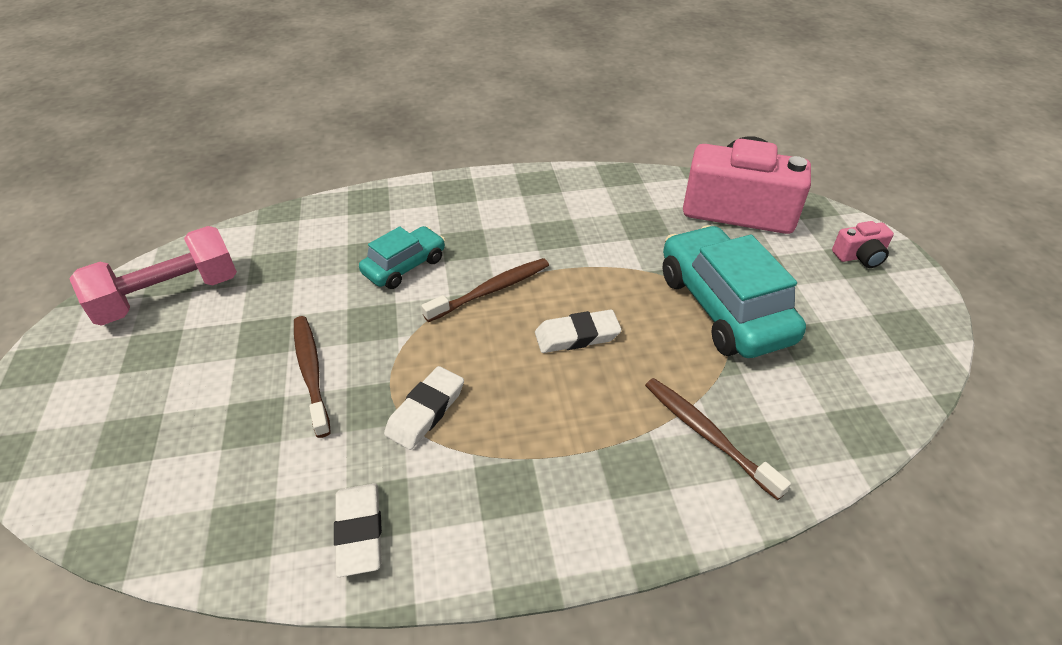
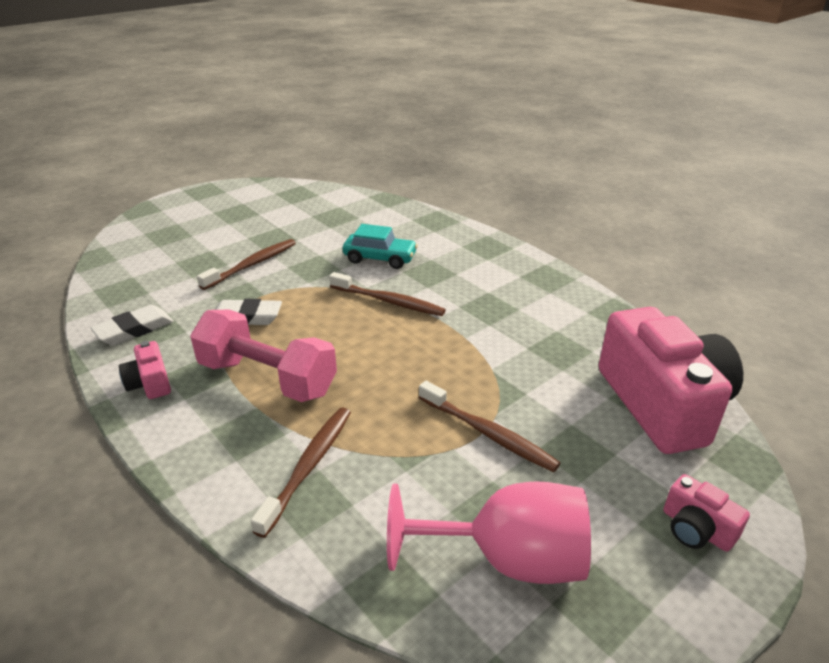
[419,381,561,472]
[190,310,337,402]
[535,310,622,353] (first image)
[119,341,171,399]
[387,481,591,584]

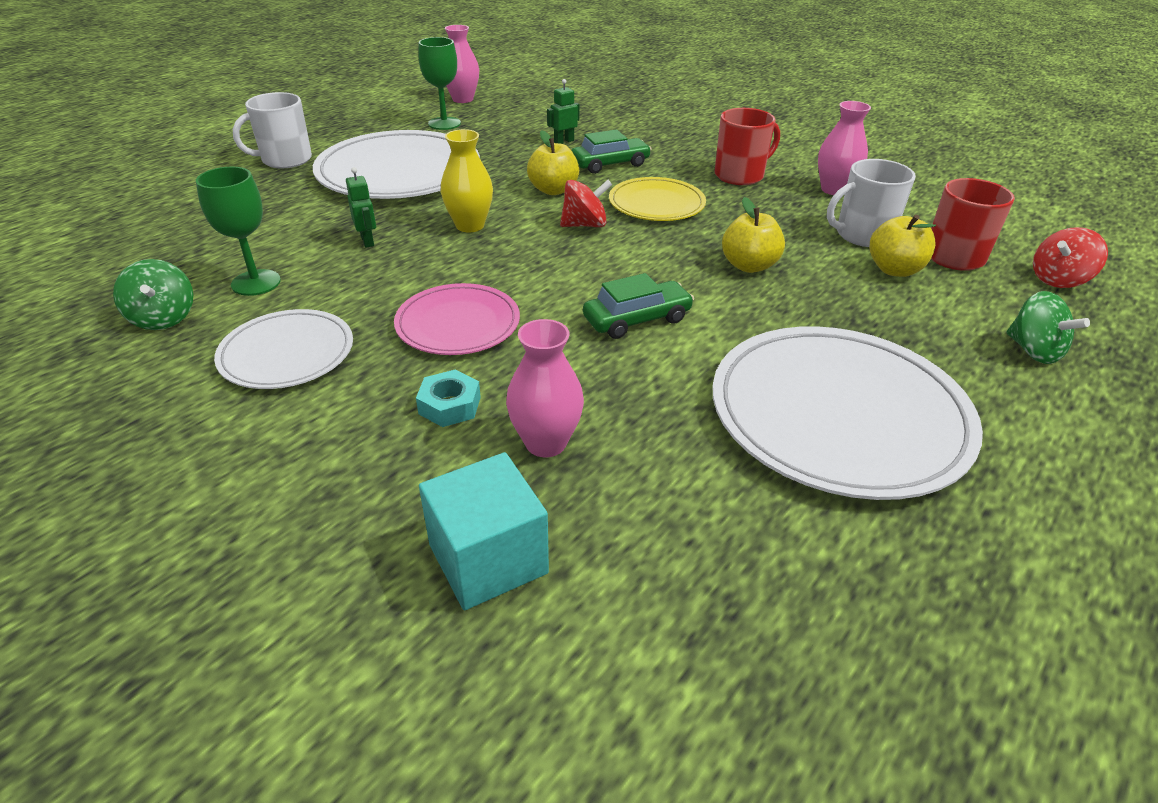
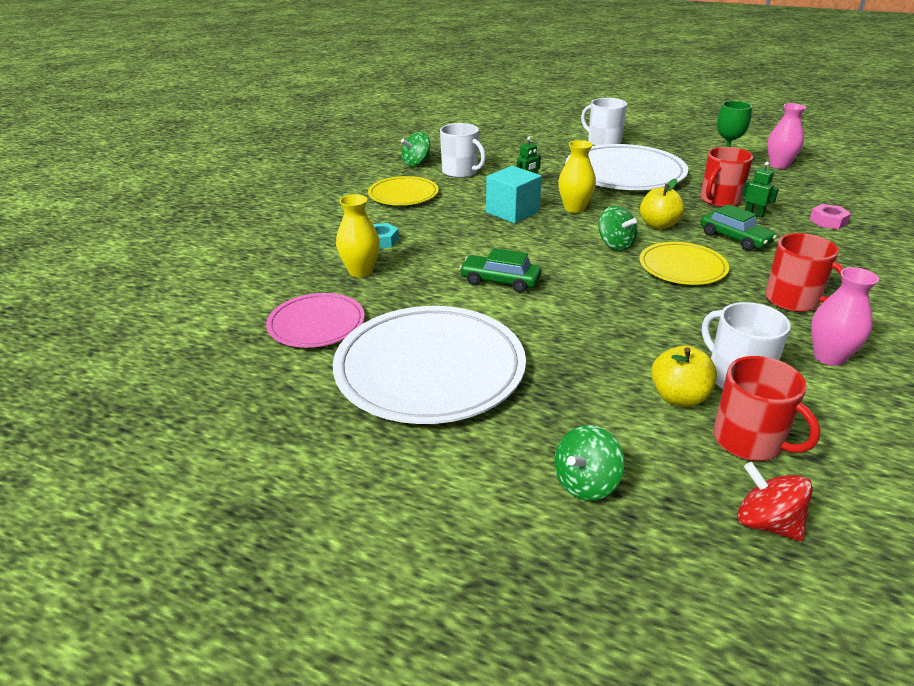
[440,123,486,178]
[598,206,638,251]
[722,197,785,273] (first image)
[459,248,541,293]
[266,293,365,348]
[368,176,439,205]
[336,194,380,277]
[486,166,542,224]
[700,147,753,207]
[810,204,851,229]

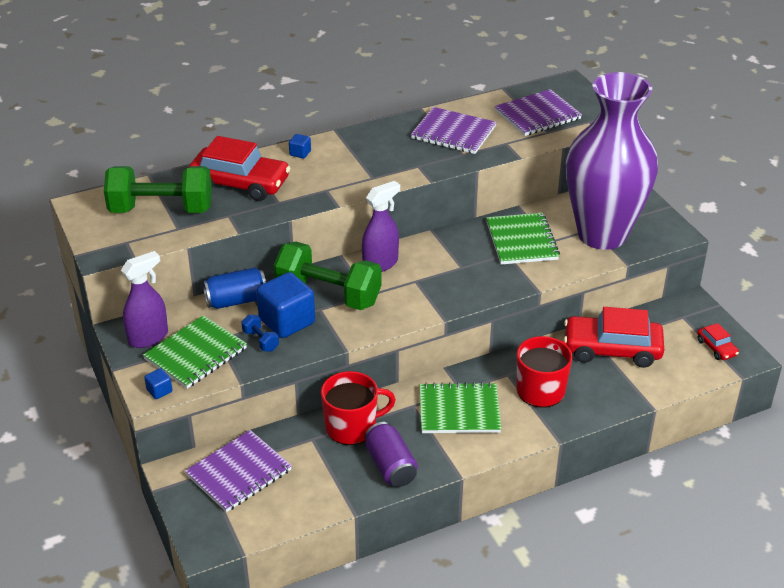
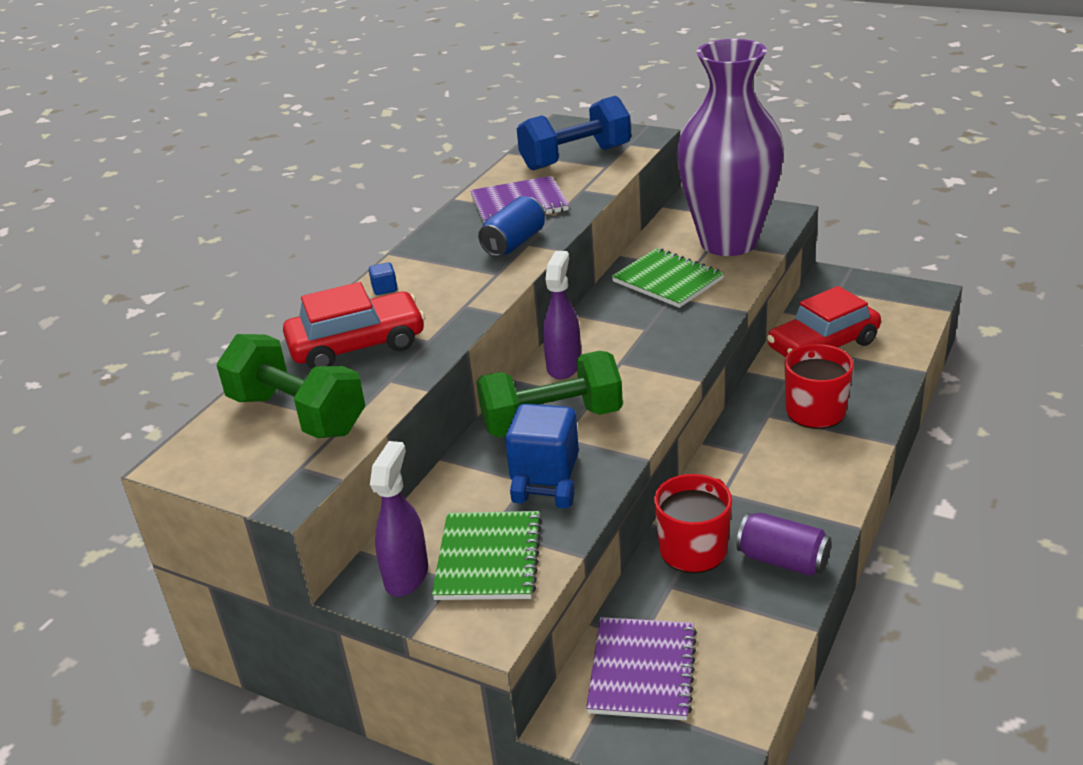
[517,96,631,170]
[217,334,365,438]
[478,196,545,257]
[697,323,739,360] (first image)
[144,368,172,399] (first image)
[419,382,501,433] (first image)

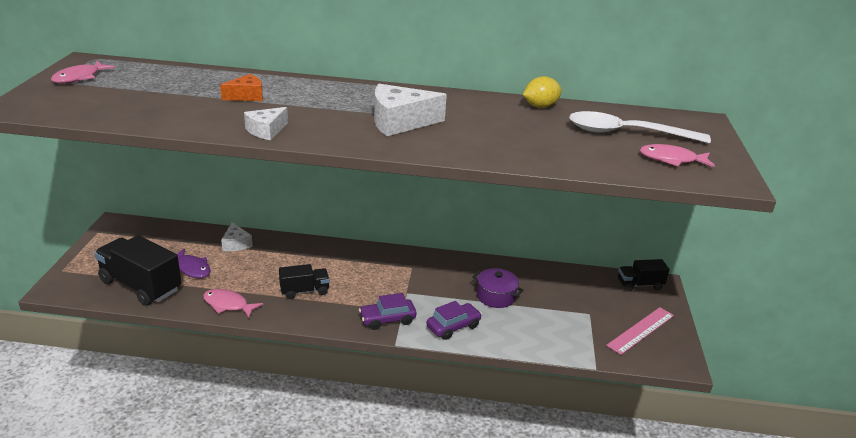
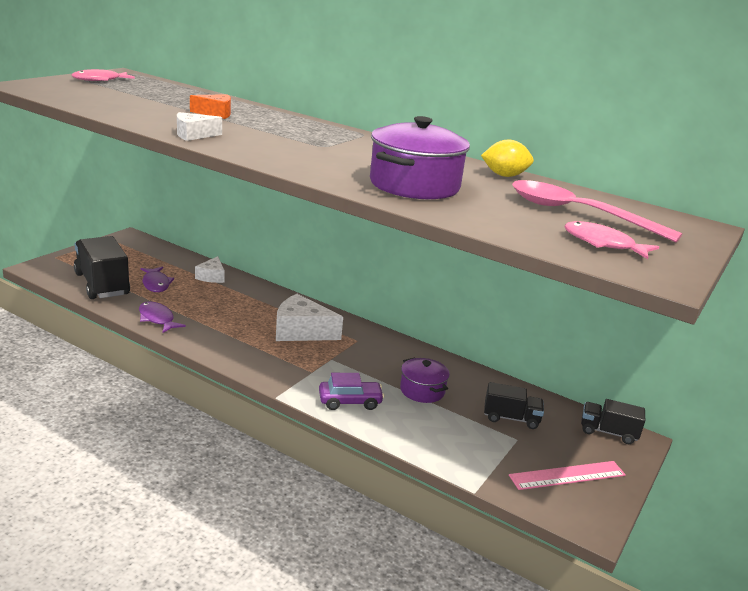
[276,294,343,341]
[512,180,683,242]
[484,382,544,429]
[139,301,186,333]
[359,293,416,330] (first image)
[370,116,470,199]

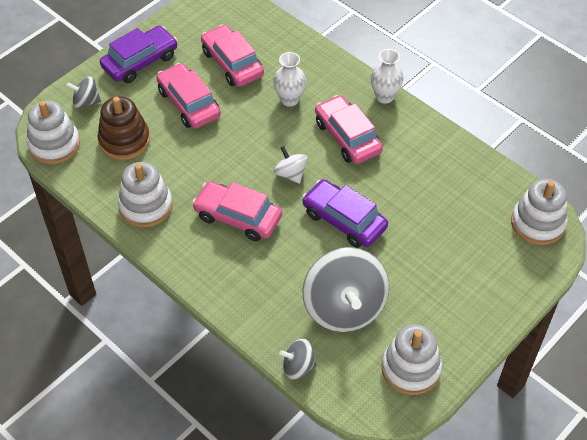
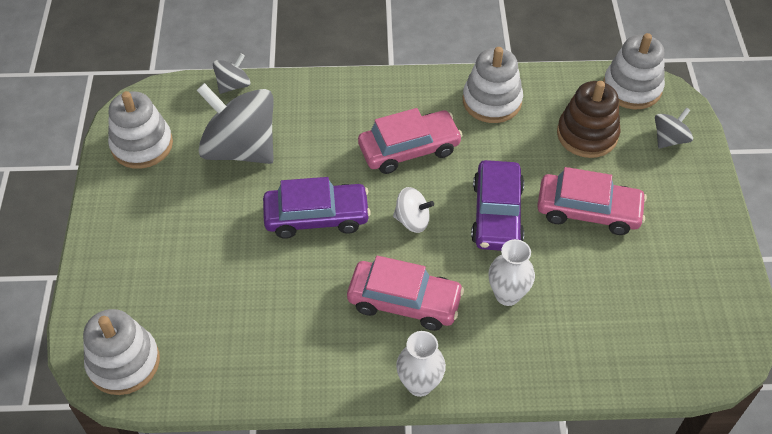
[201,24,264,87] (first image)
[471,160,524,251]

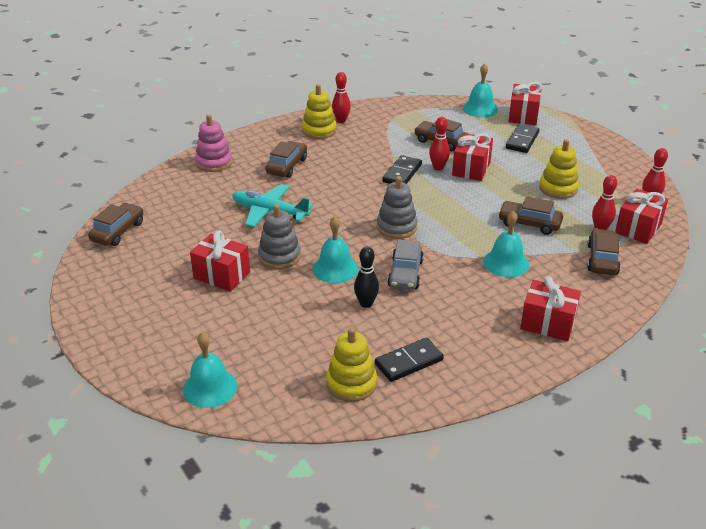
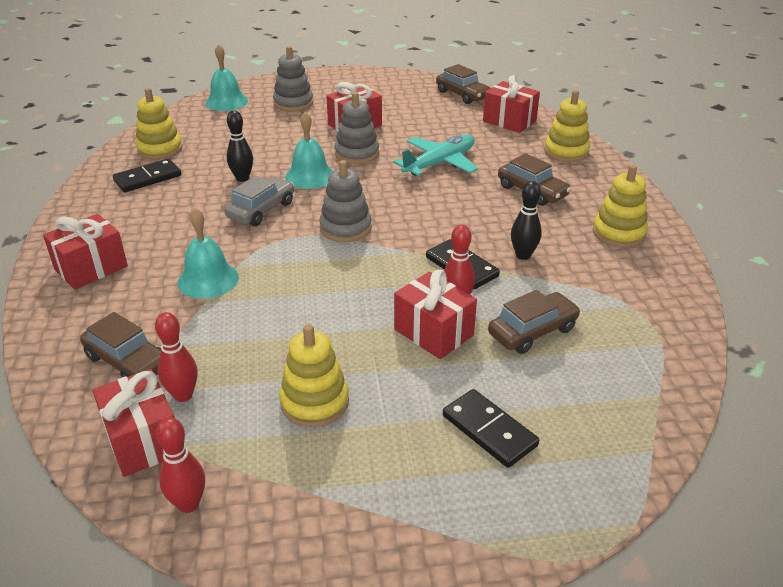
[463,64,498,117] (first image)
[332,72,351,123] (first image)
[483,75,540,133]
[544,90,590,162]
[498,196,563,235] (first image)
[224,176,294,226]
[113,159,181,192]
[273,46,313,111]
[511,181,542,260]

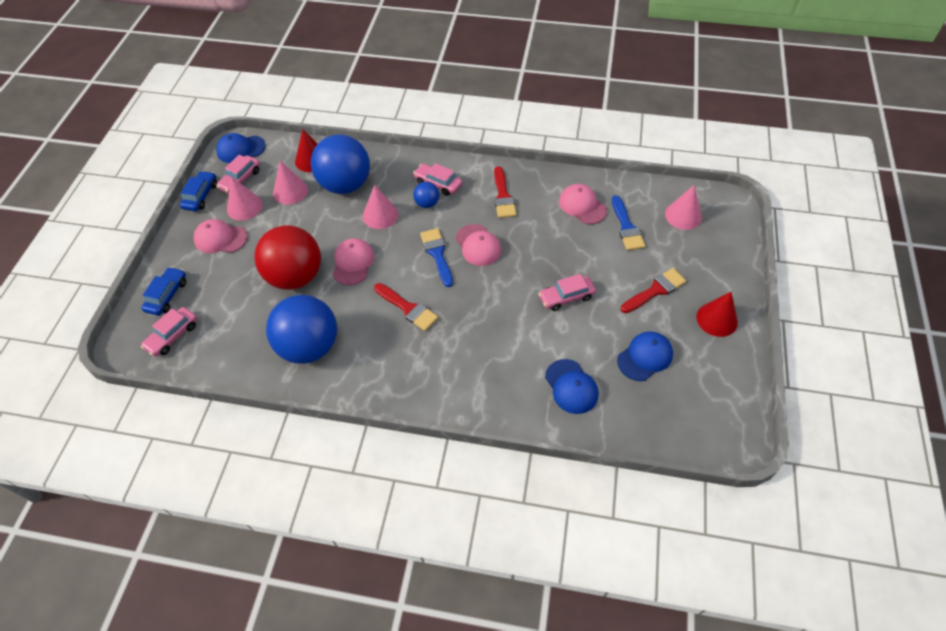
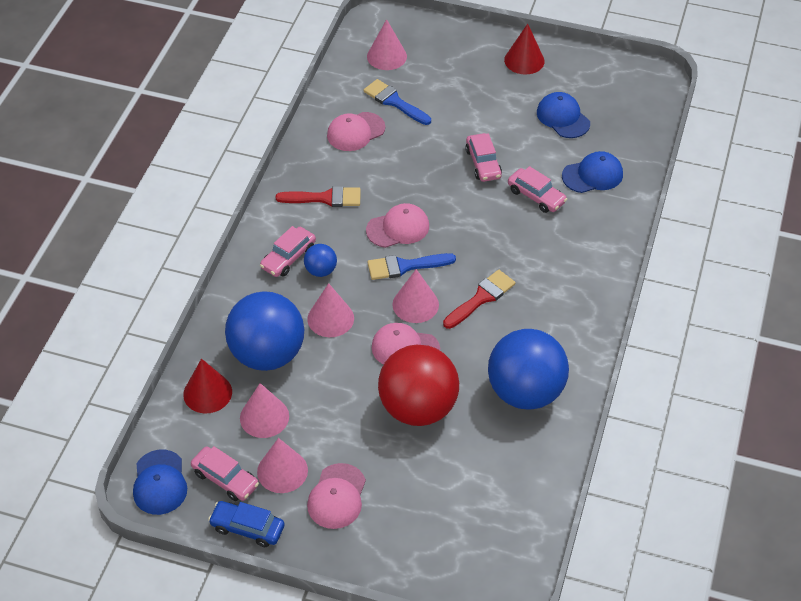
[363,79,431,125]
[141,267,186,316] (first image)
[621,268,687,313] (first image)
[508,166,567,213]
[393,269,439,323]

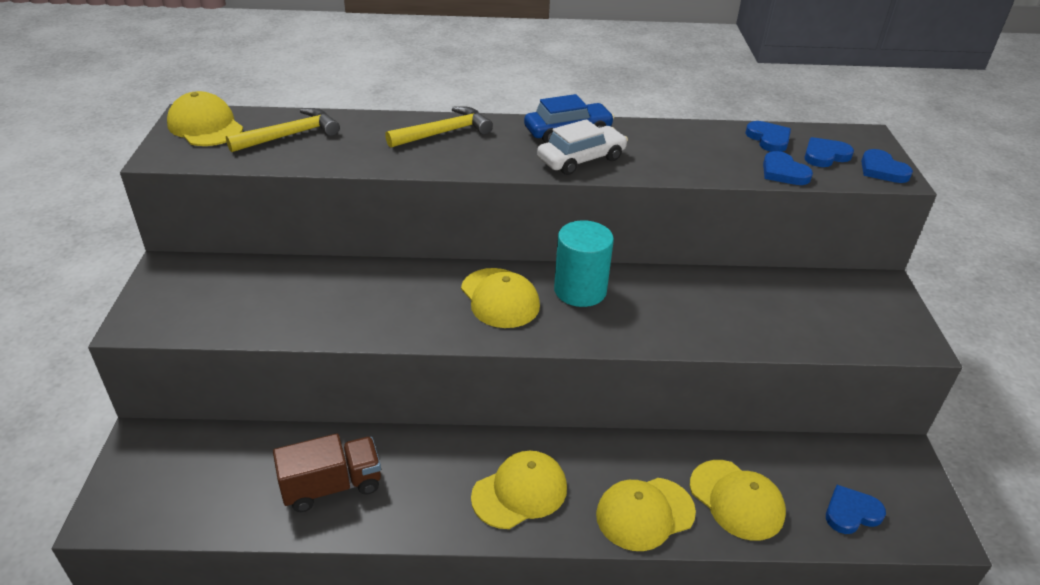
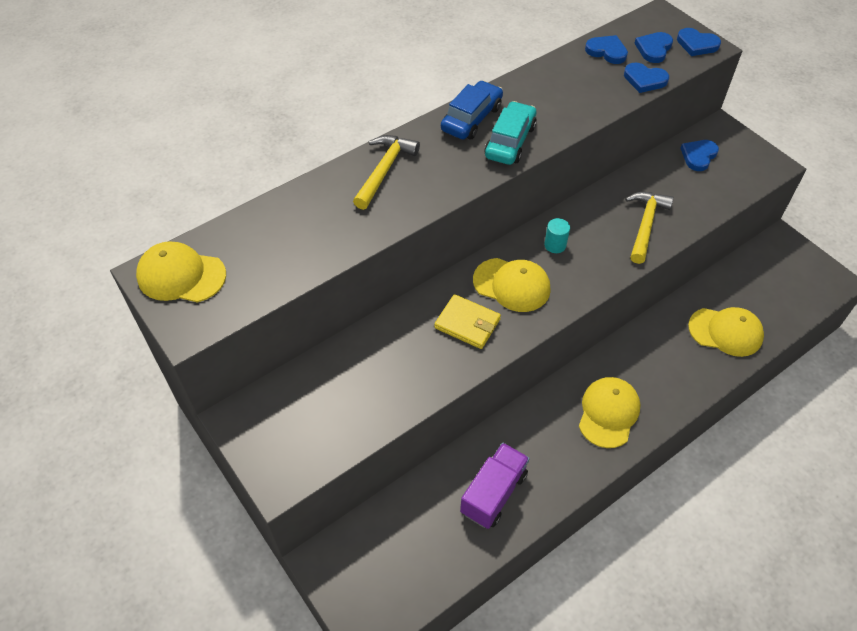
[625,192,674,264]
[484,101,537,165]
[544,218,570,253]
[460,443,530,529]
[596,478,696,551] (first image)
[680,140,719,171]
[434,294,501,349]

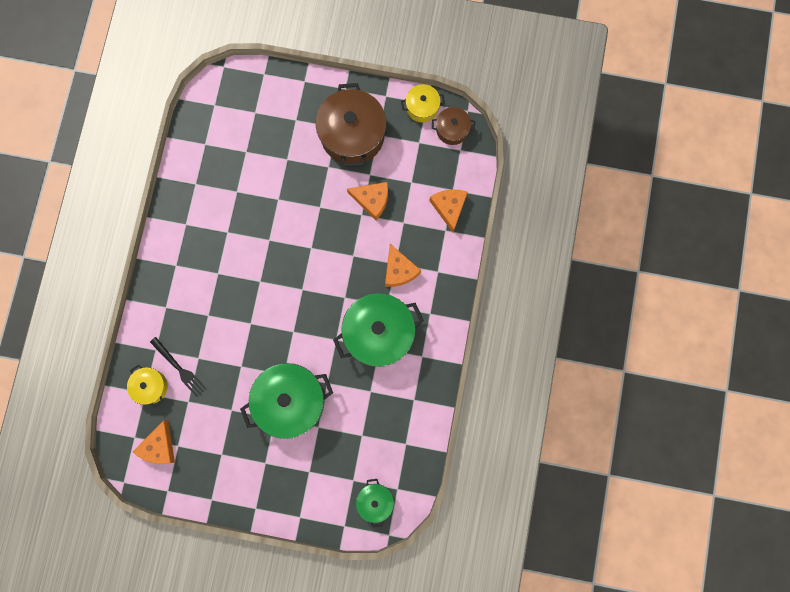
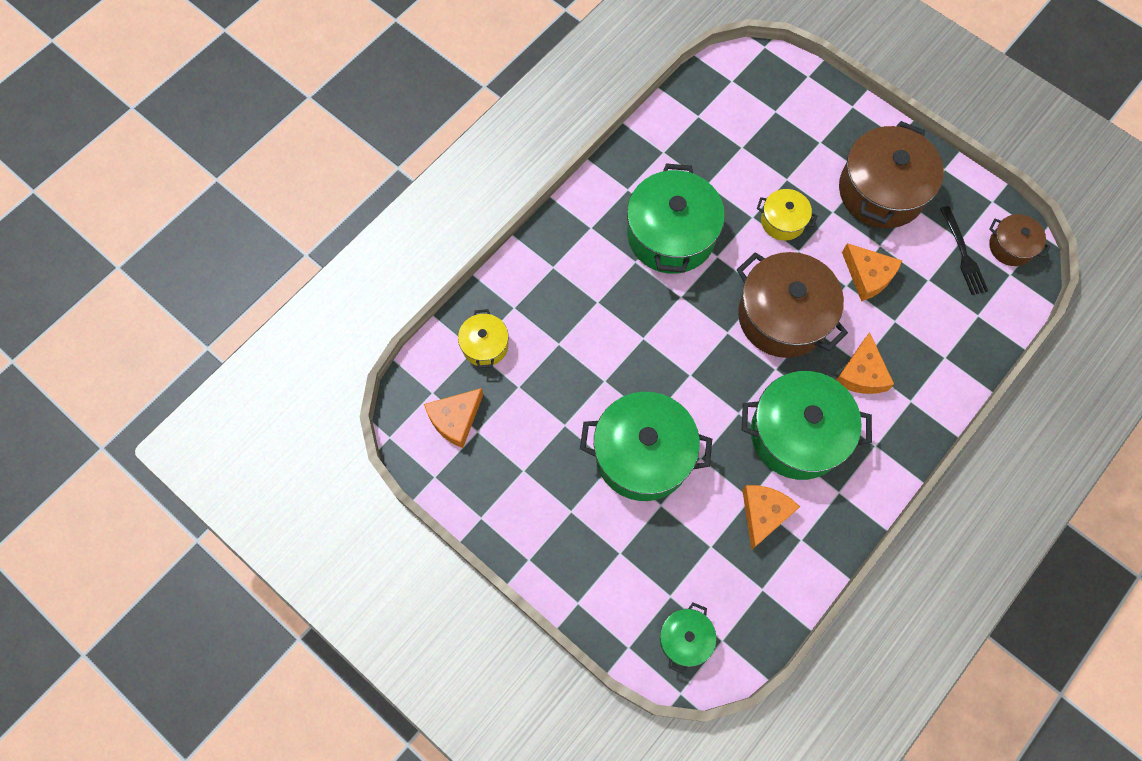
[757,189,817,241]
[742,485,800,550]
[940,206,988,295]
[627,163,725,274]
[737,252,848,358]

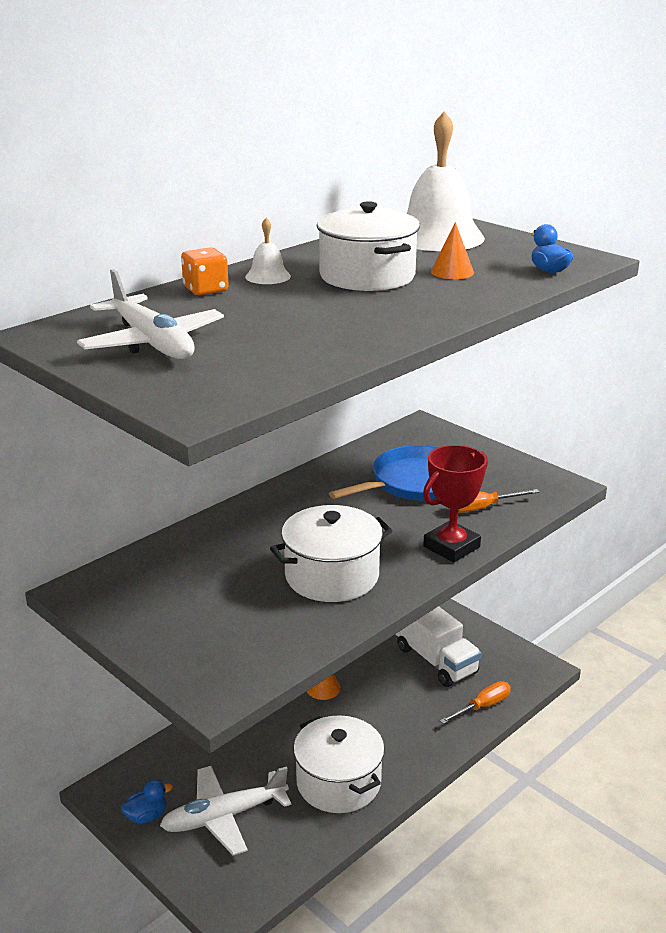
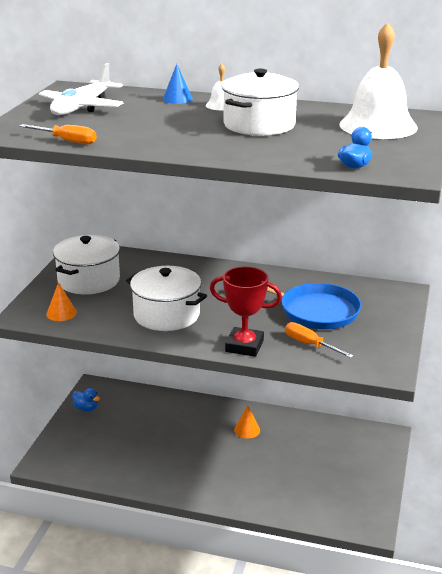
[46,282,77,321]
[163,64,193,104]
[396,606,481,687] (first image)
[19,124,96,144]
[53,235,120,294]
[160,766,291,855] (first image)

